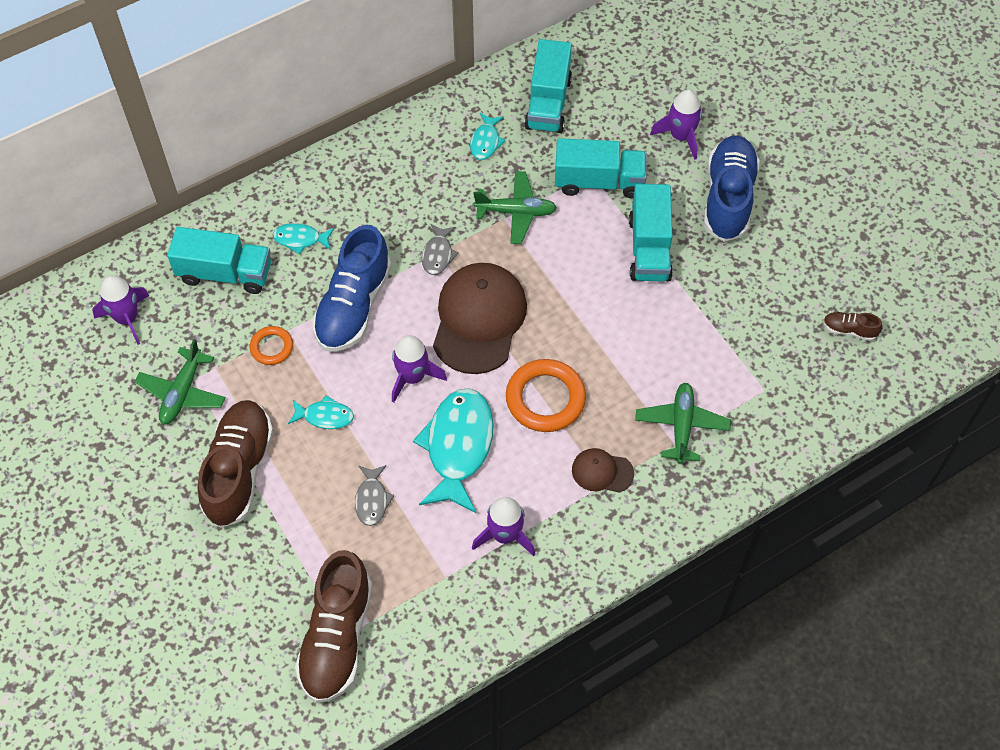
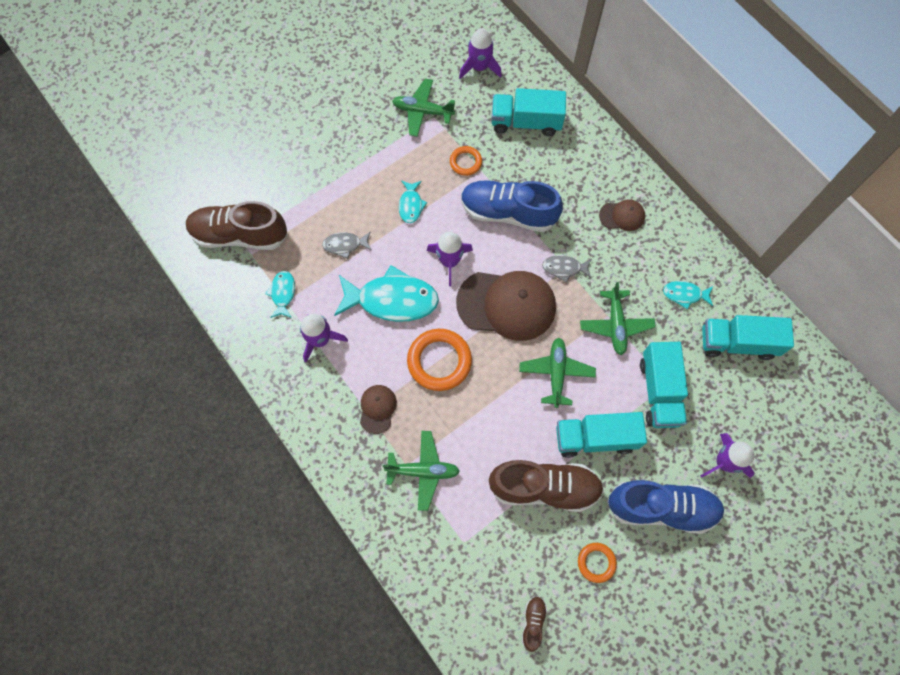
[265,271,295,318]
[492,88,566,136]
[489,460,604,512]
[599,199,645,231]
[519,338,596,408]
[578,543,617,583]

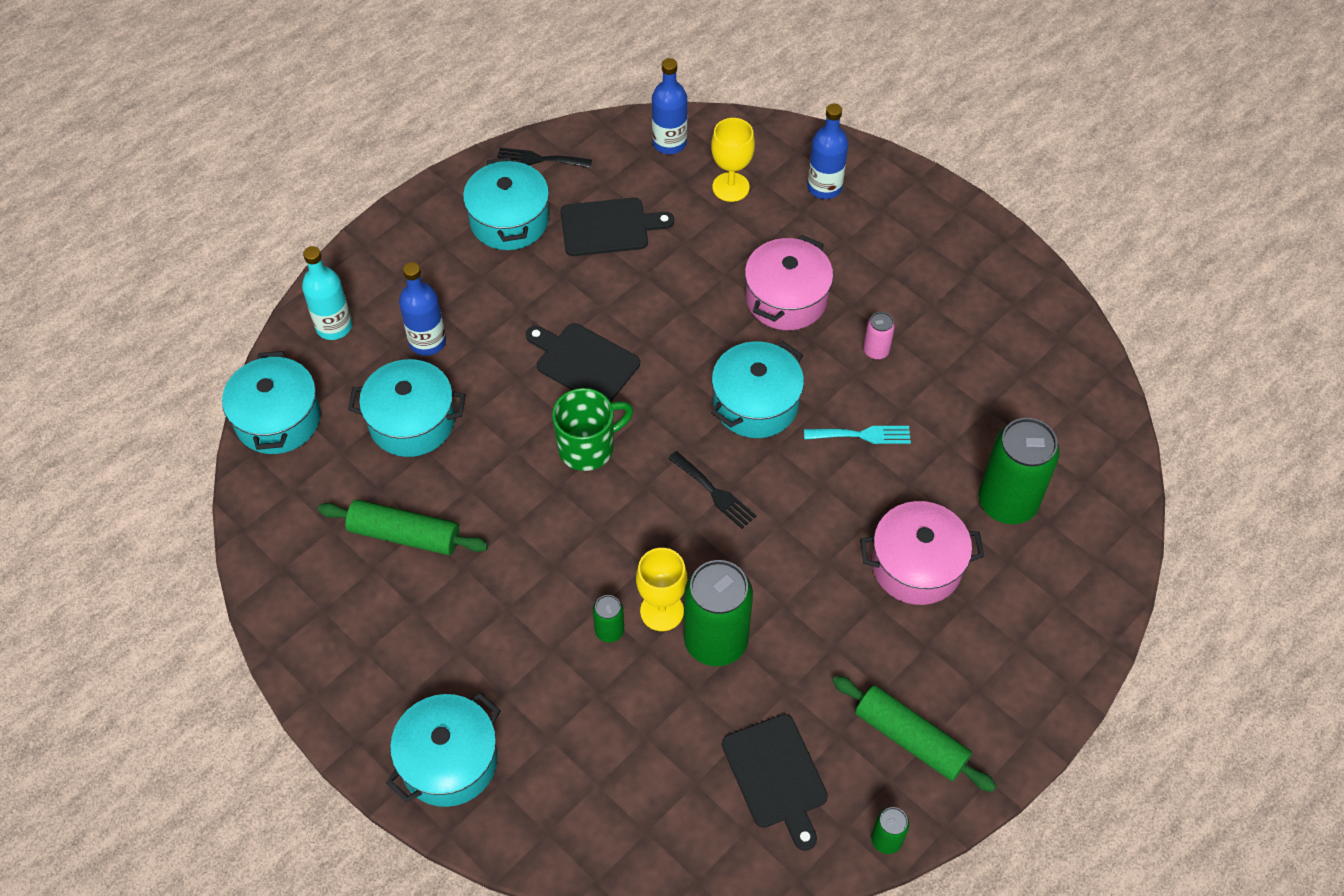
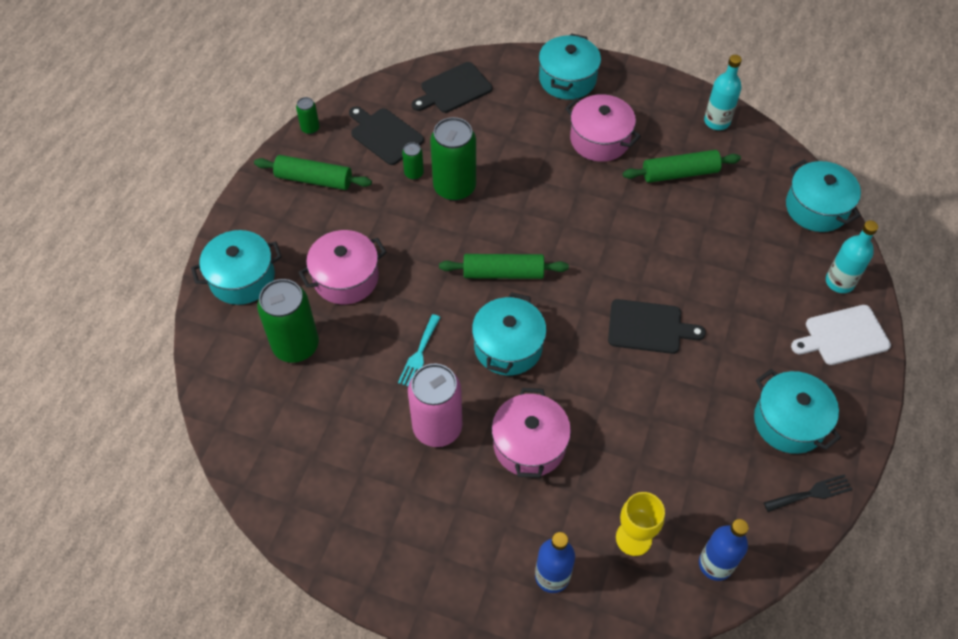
[412,62,492,113]
[399,262,446,356] (first image)
[408,364,462,447]
[191,230,282,305]
[552,388,633,471] (first image)
[398,314,441,386]
[439,254,569,279]
[636,548,687,631] (first image)
[402,142,424,180]
[704,55,742,130]
[565,94,641,162]
[791,305,891,365]

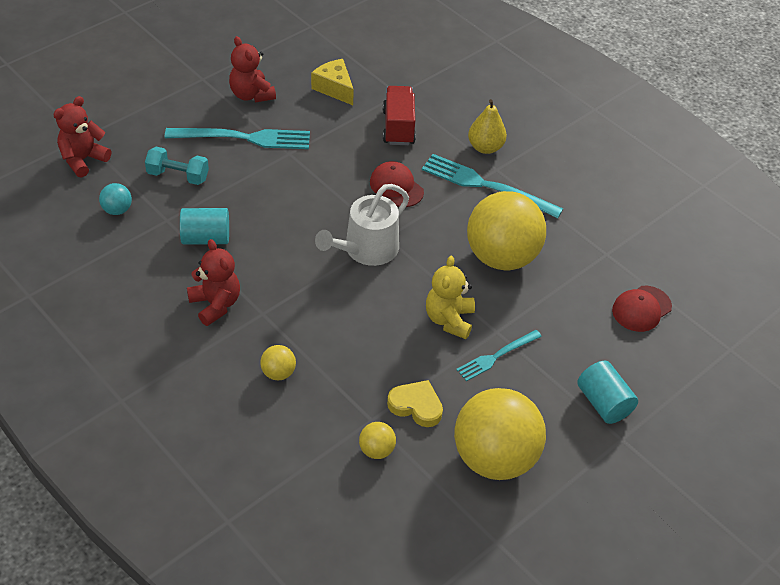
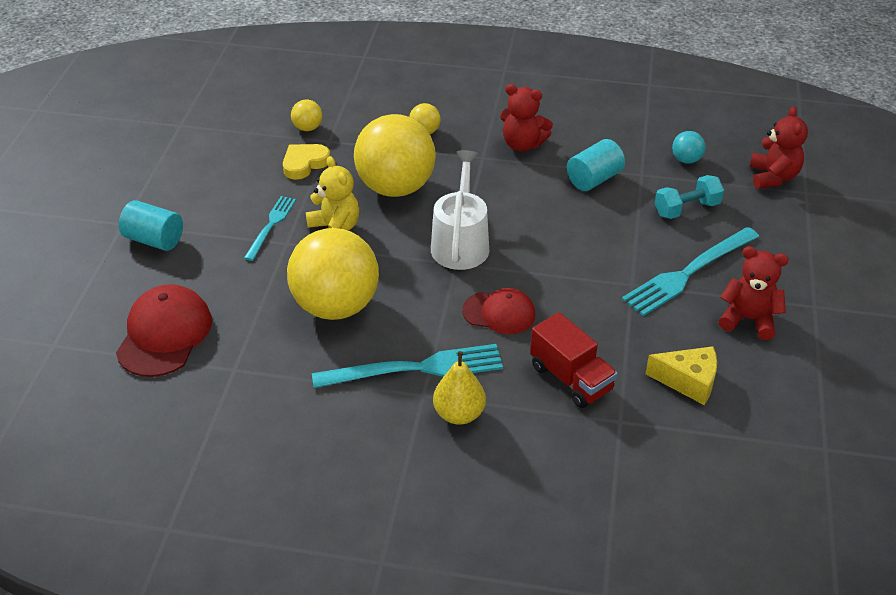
[116,284,212,377]
[283,144,330,180]
[354,114,436,197]

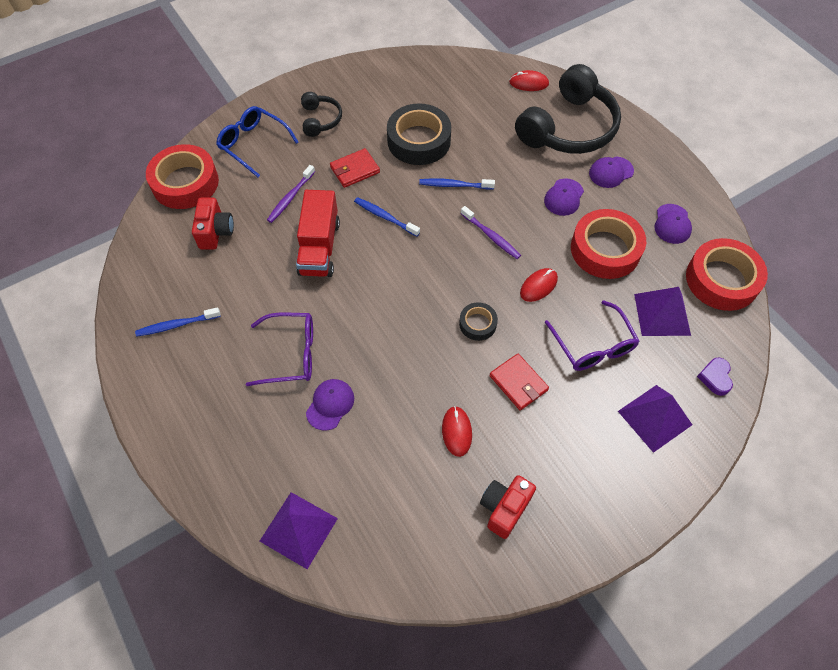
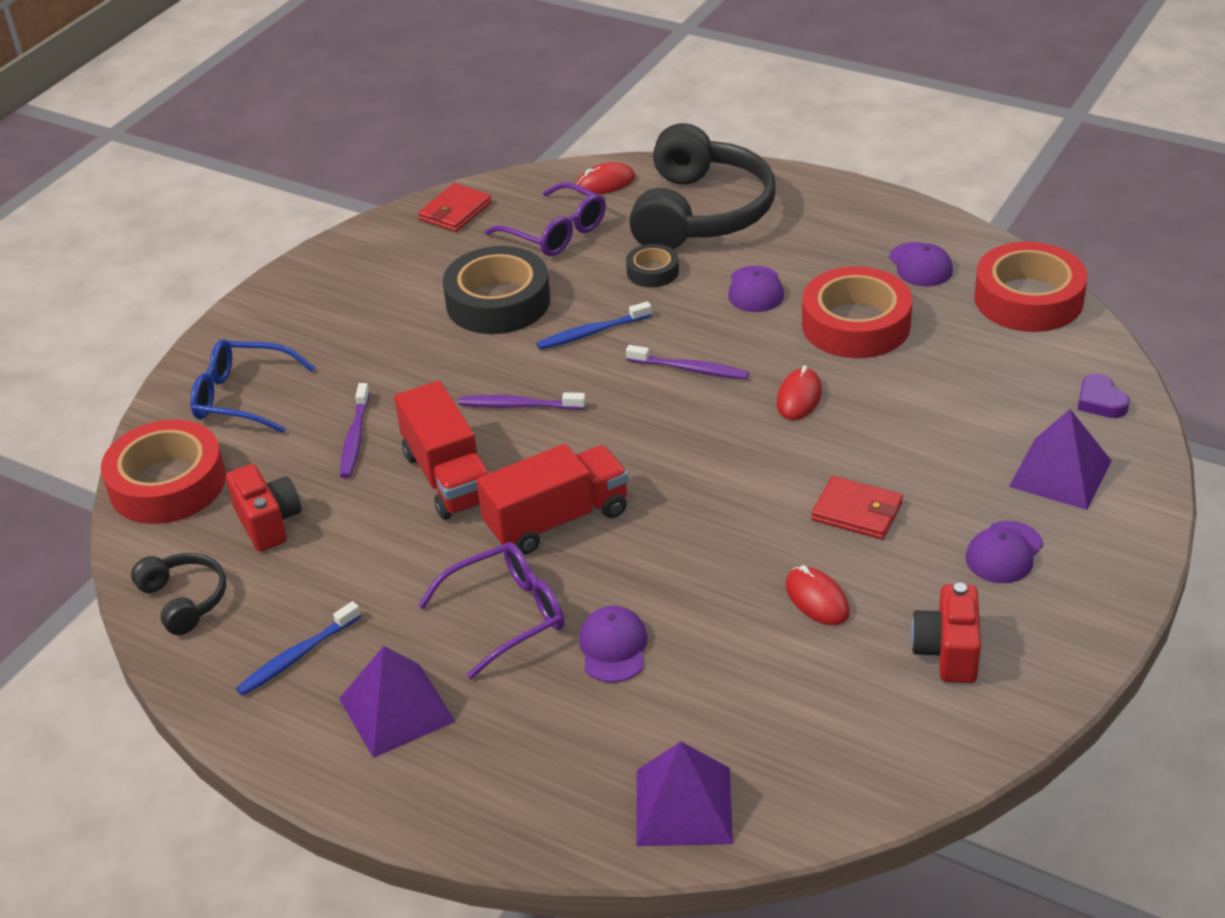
[131,553,226,635]
[418,183,492,232]
[965,521,1043,583]
[459,392,586,410]
[339,646,456,758]
[485,182,606,256]
[626,244,679,287]
[477,444,629,554]

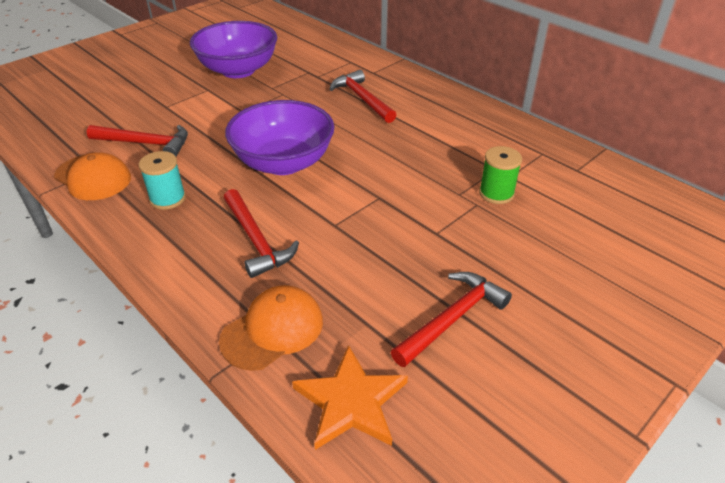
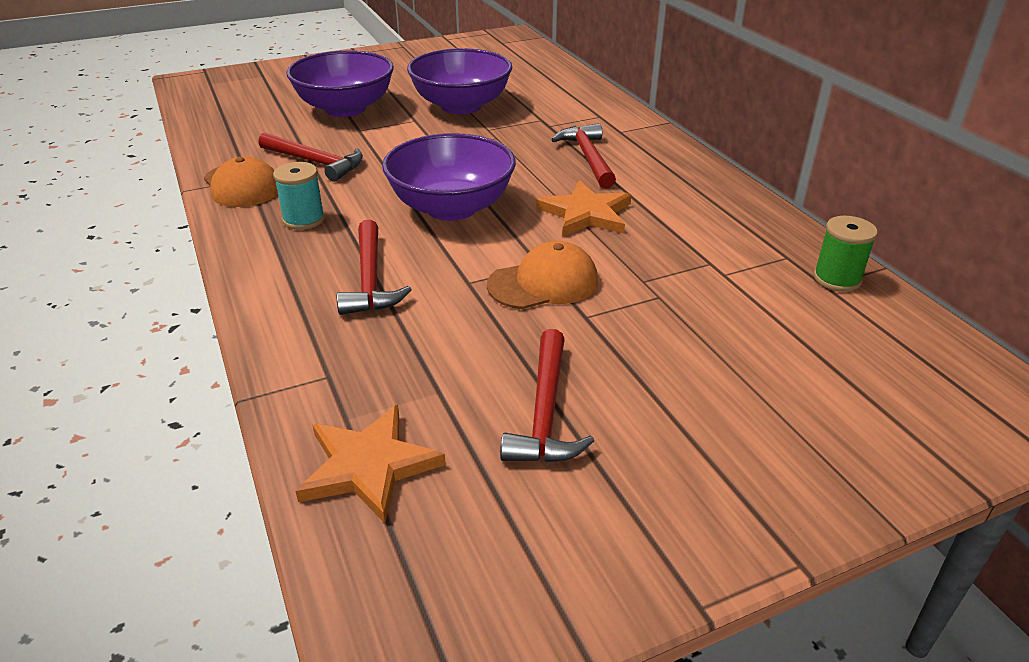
[813,216,878,292]
[500,329,594,463]
[487,241,598,309]
[286,50,394,117]
[536,180,631,237]

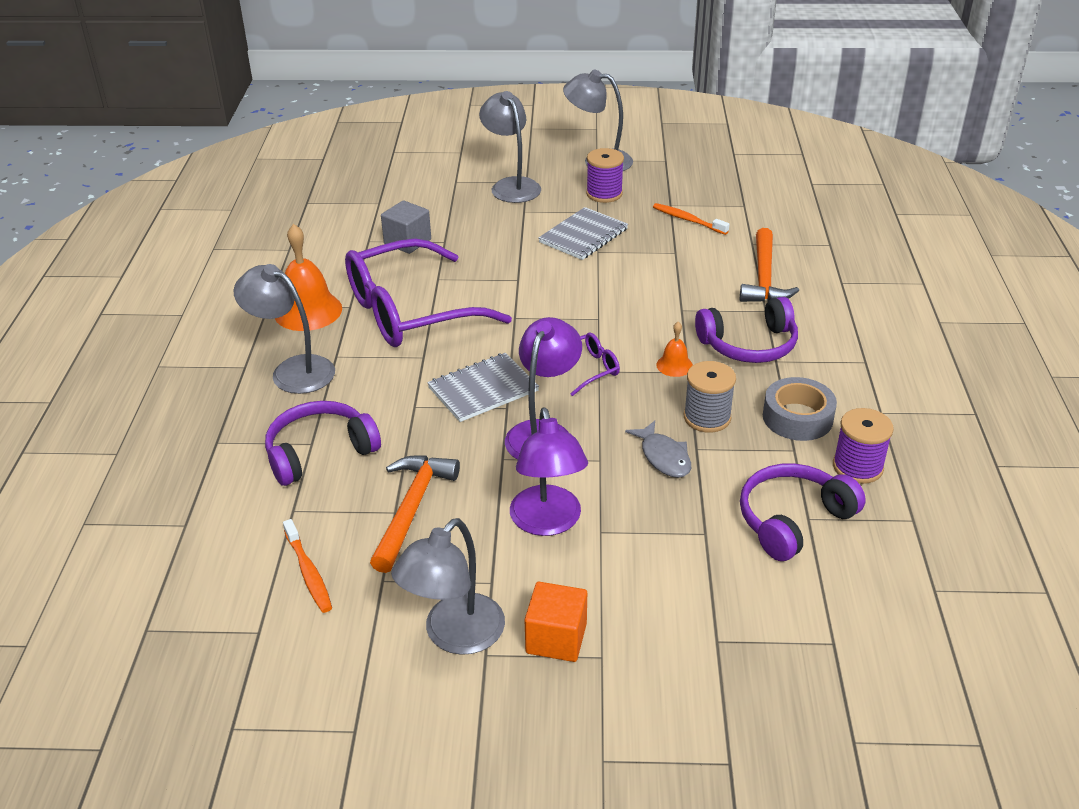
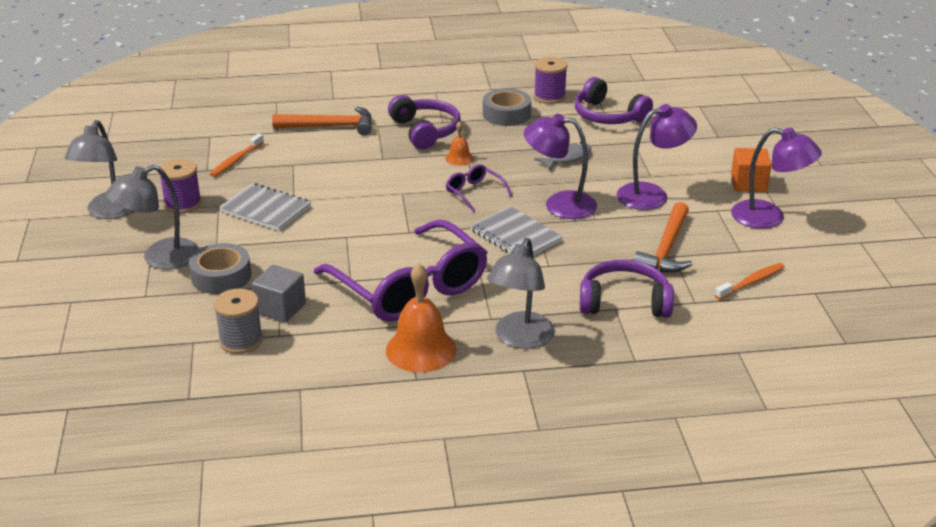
[214,289,263,354]
[580,260,674,318]
[634,202,693,273]
[731,128,822,229]
[189,243,251,294]

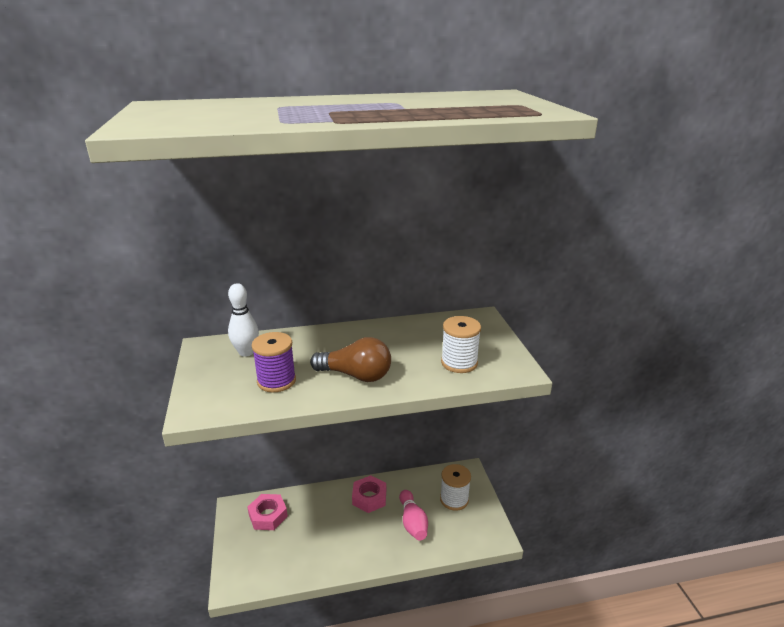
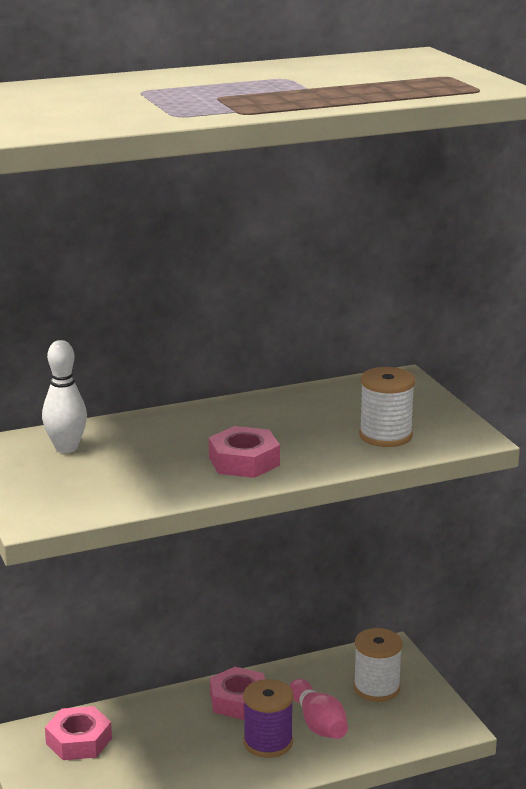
[243,679,293,758]
[209,426,280,478]

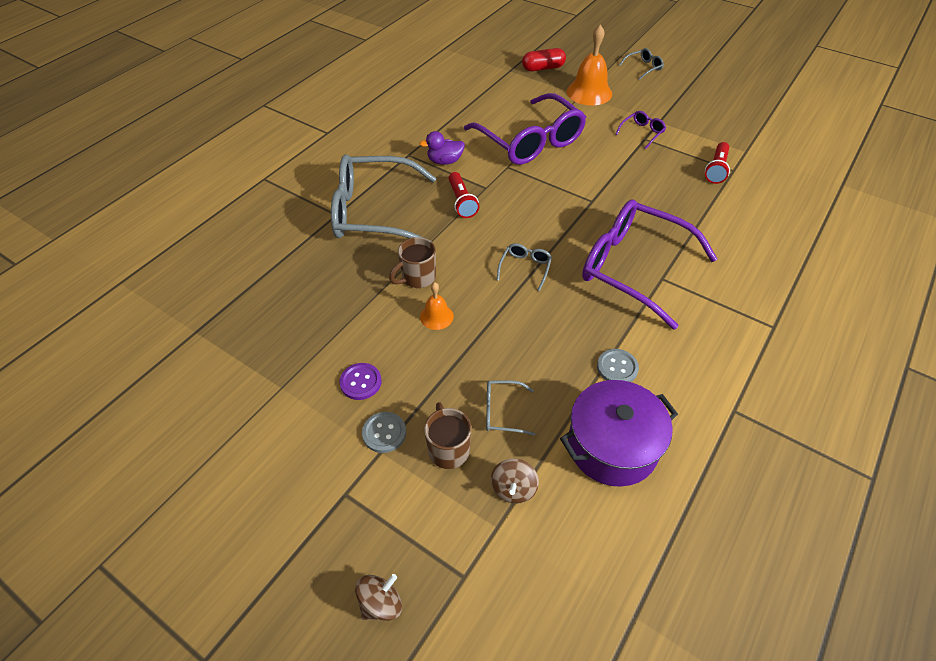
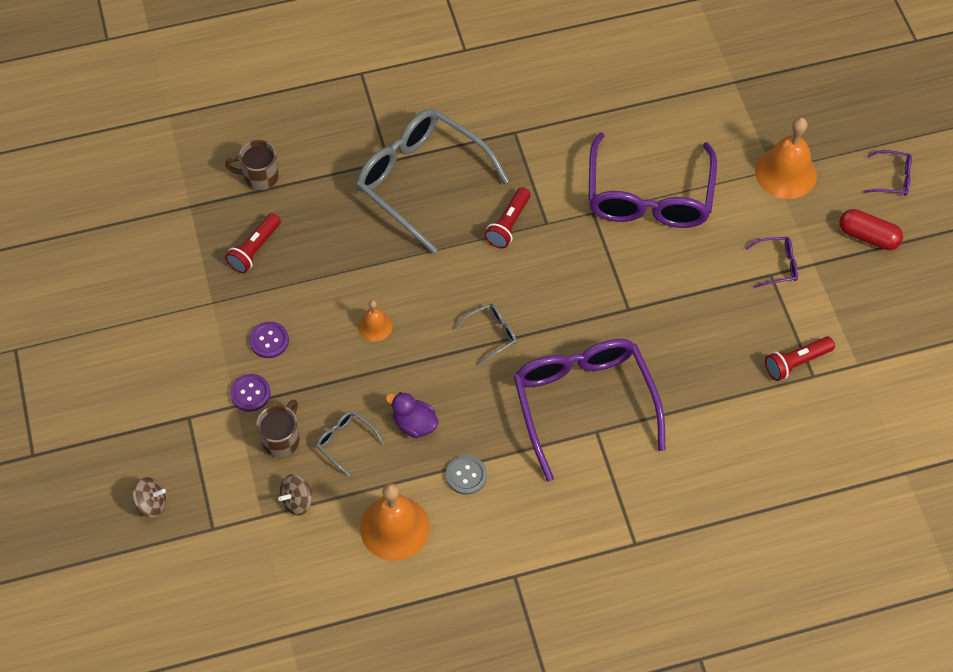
[839,209,903,250]
[864,150,912,196]
[385,392,439,438]
[225,140,279,190]
[360,483,430,561]
[230,374,271,412]
[225,213,281,273]

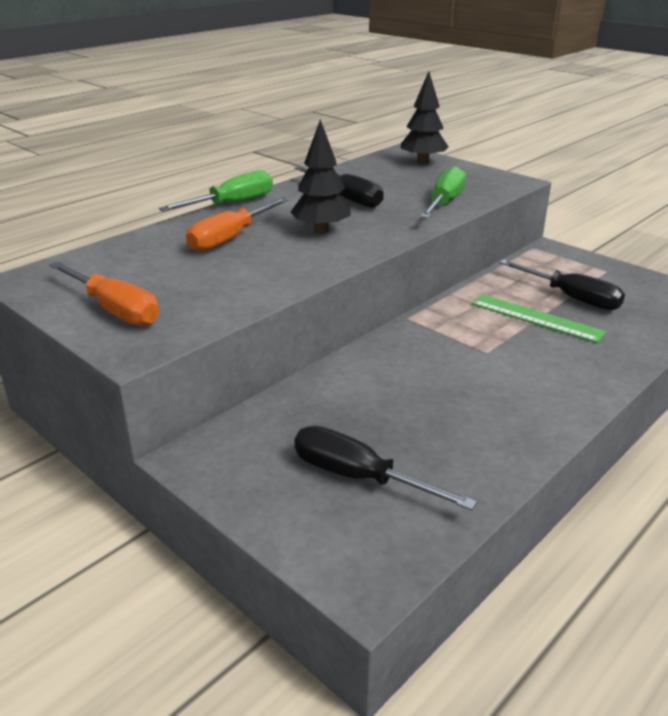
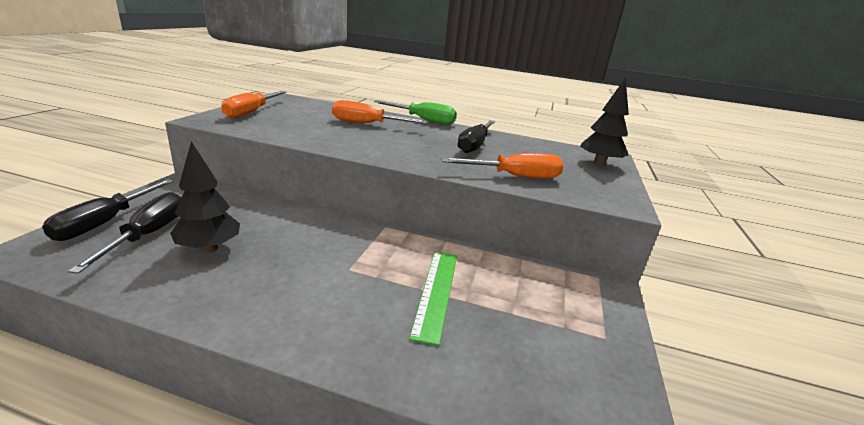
[170,141,240,253]
[441,153,564,179]
[42,179,173,241]

